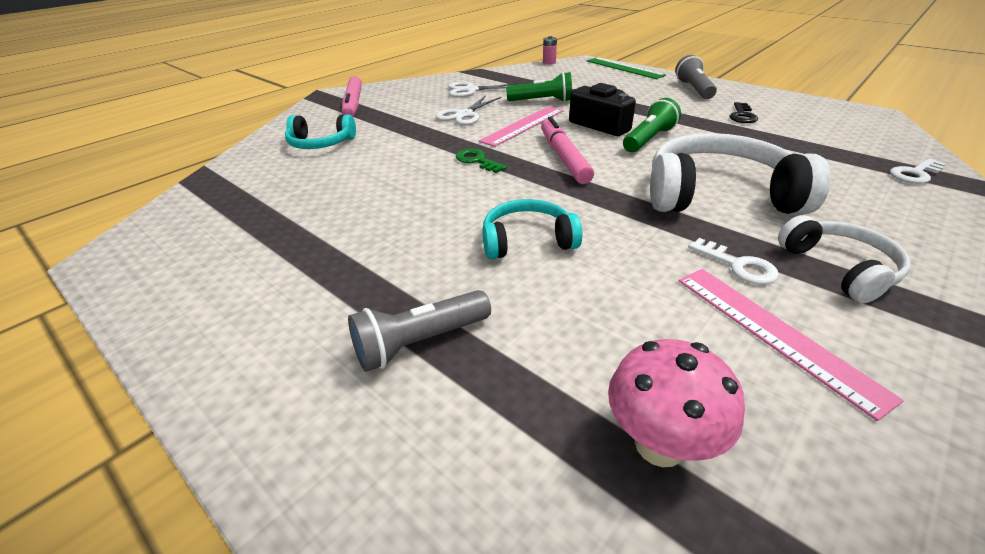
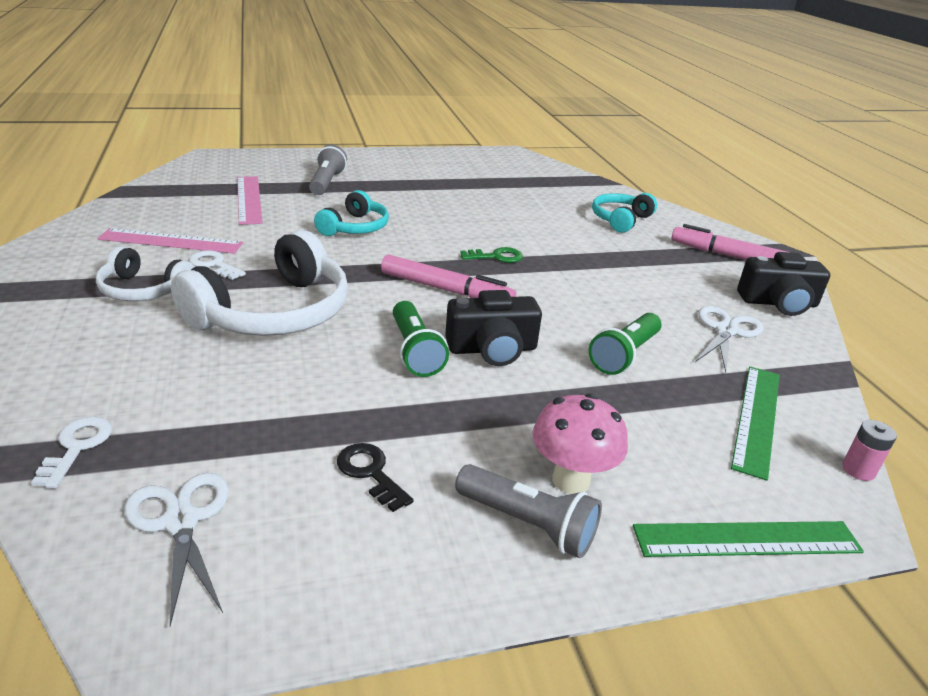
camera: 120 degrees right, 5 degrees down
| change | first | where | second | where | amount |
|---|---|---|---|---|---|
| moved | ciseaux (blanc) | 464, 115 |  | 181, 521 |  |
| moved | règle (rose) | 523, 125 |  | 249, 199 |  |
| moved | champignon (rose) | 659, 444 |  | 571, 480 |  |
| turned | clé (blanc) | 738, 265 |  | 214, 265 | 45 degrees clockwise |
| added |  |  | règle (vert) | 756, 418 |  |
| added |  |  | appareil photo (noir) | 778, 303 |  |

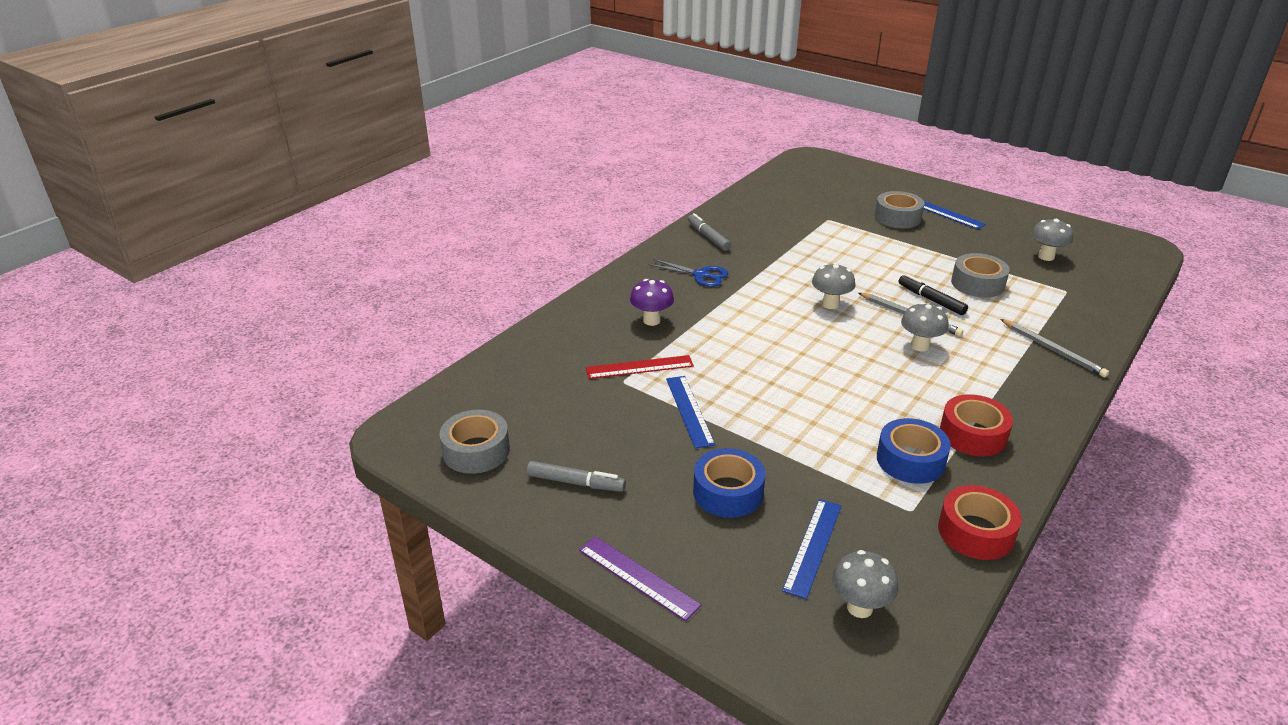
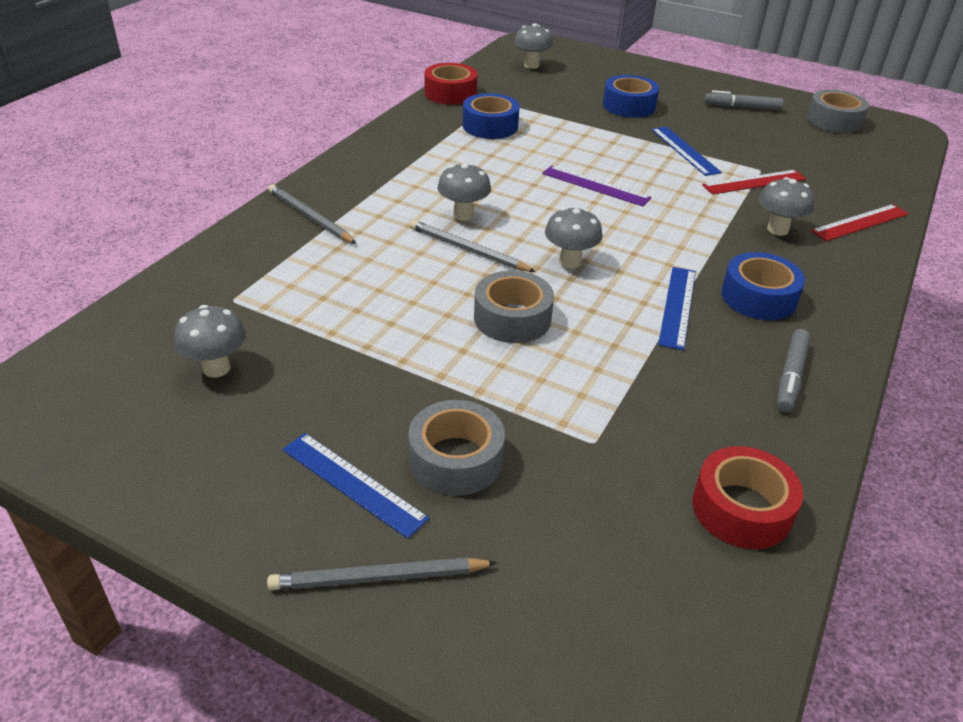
camera: 170 degrees right, 5 degrees up
| change | first | where | second | where | amount |
|---|---|---|---|---|---|
| moved | règle (violet) | 638, 577 |  | 595, 186 |  |
| recoloured | champignon (violet) | 651, 320 | champignon (gris) | 777, 229 |  |
| replaced | ciseaux (bleu) | 701, 275 | ruban adhésif (bleu) | 758, 297 |  |
| turned | feutre (gris) | 708, 237 |  | 790, 376 | 60 degrees clockwise |
| moved | règle (bleu) | 813, 547 |  | 677, 306 |  |
| removed | feutre (noir) | 931, 300 |  |  |  |
| moved | ruban adhésif (rouge) | 973, 435 |  | 741, 509 |  |
| moved | ruban adhésif (gris) | 977, 284 |  | 512, 318 |  |
| added |  |  | crayon (gris) | 379, 578 |  |
| added |  |  | règle (rouge) | 860, 222 |  |

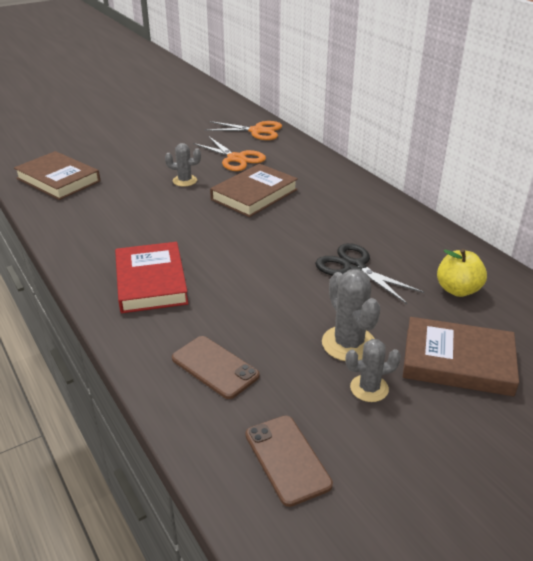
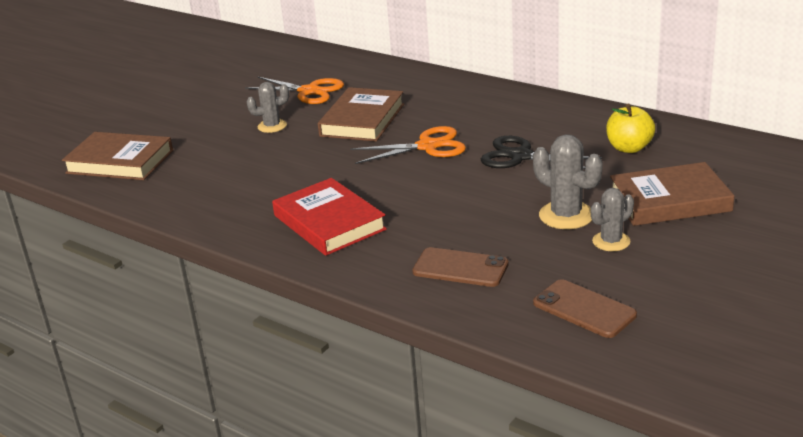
camera: 20 degrees left, 5 degrees down
| change | first | where | second | where | amount |
|---|---|---|---|---|---|
| moved | ciseaux (orange) | 257, 131 |  | 427, 146 |  |

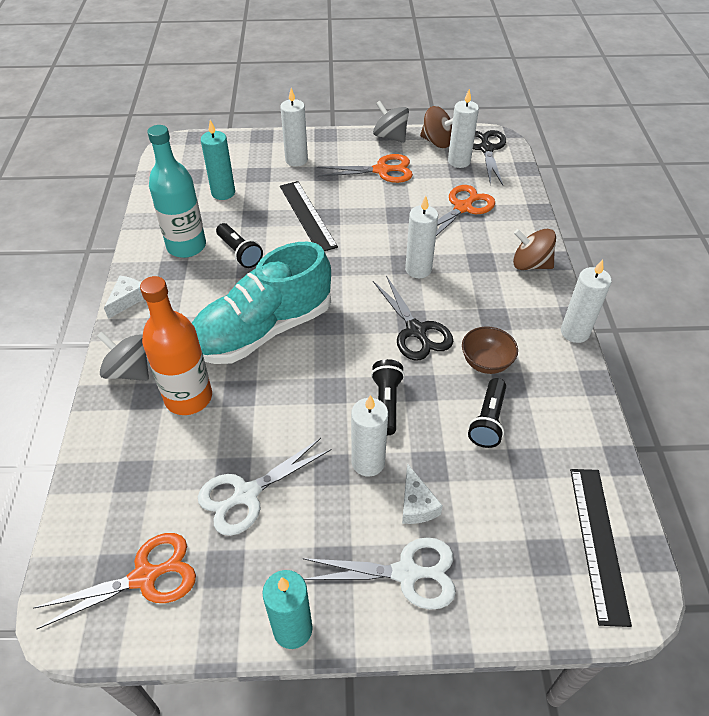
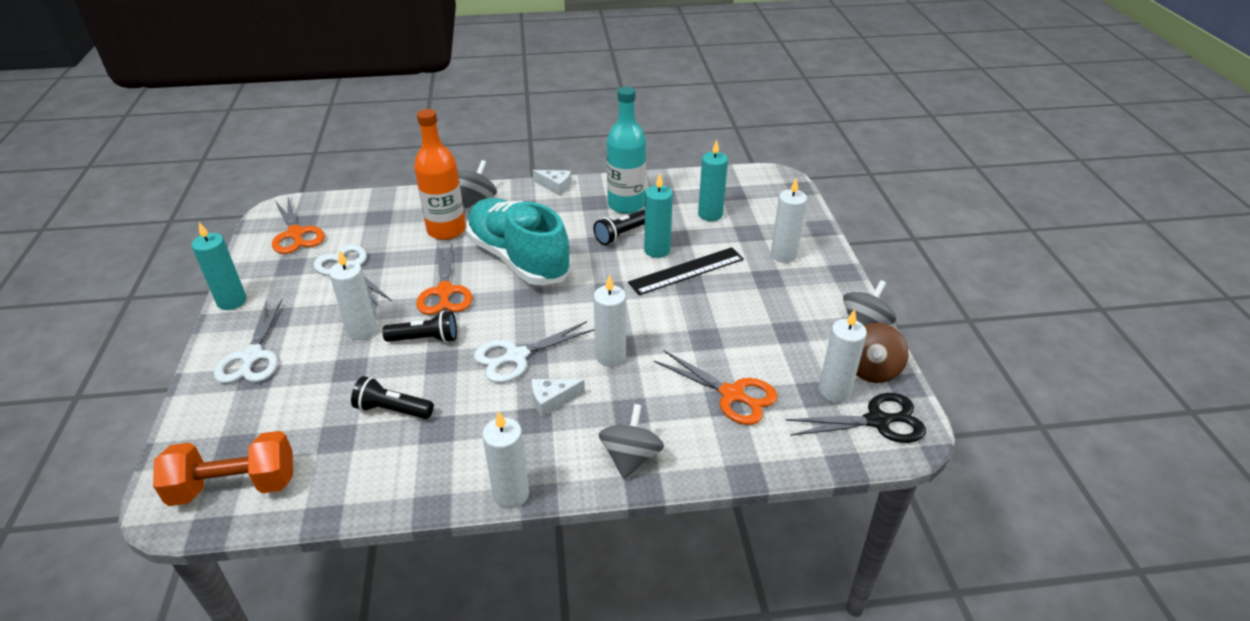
camera: 85 degrees right, 10 degrees down
| change | first | where | second | where | amount |
|---|---|---|---|---|---|
| moved | ciseaux (orange) | 381, 170 |  | 445, 291 |  |
| recoloured | ciseaux (noir) | 416, 331 | ciseaux (blanc) | 516, 356 |  |
| moved | fromage (blanc) | 416, 504 |  | 552, 400 |  |
| removed | bol (marron) | 486, 363 |  |  |  |
| recoloured | toupie (marron) | 530, 264 | toupie (gris) | 631, 458 |  |
| replaced | règle (noir) | 597, 542 | haltère (orange) | 235, 486 |  |
| added |  |  | bougie (turquoise) | 657, 250 |  |

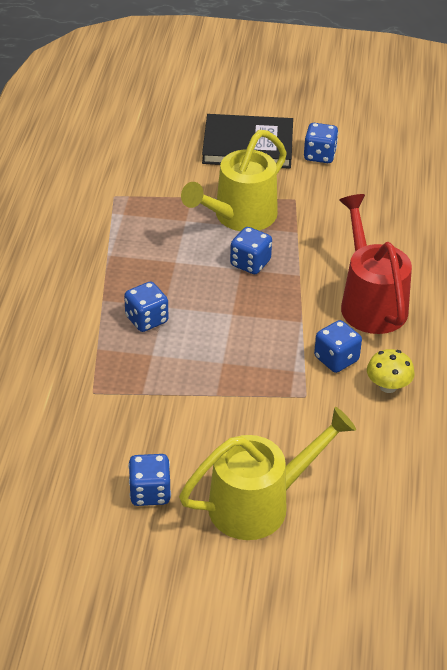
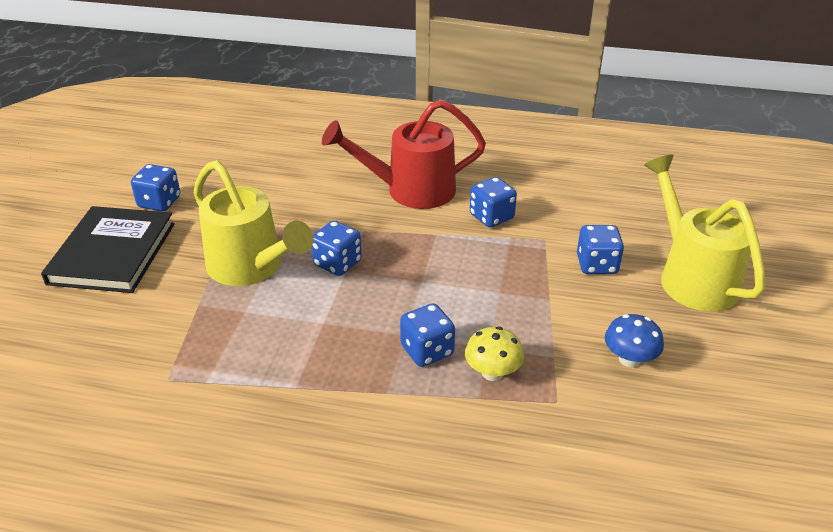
camera: 85 degrees left, 5 degrees down
| change | first | where | second | where | amount |
|---|---|---|---|---|---|
| moved | dé (bleu) | 150, 492 |  | 597, 265 |  |
| moved | champignon (jaune) | 388, 386 |  | 492, 372 |  |
| added |  |  | champignon (bleu) | 629, 359 |  |

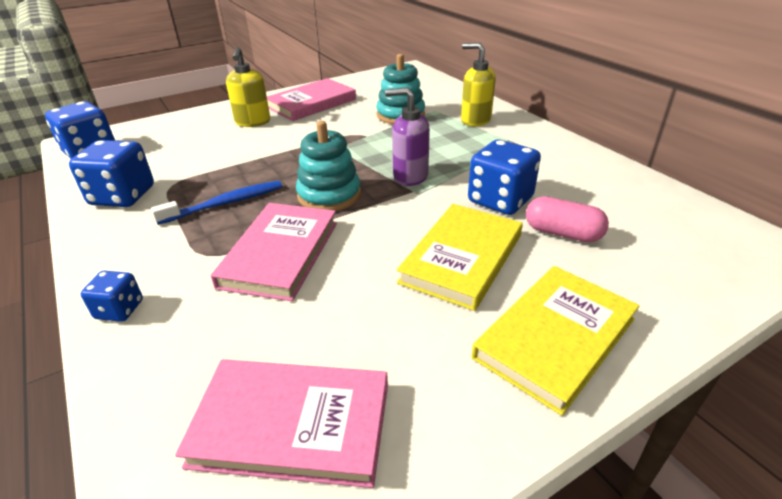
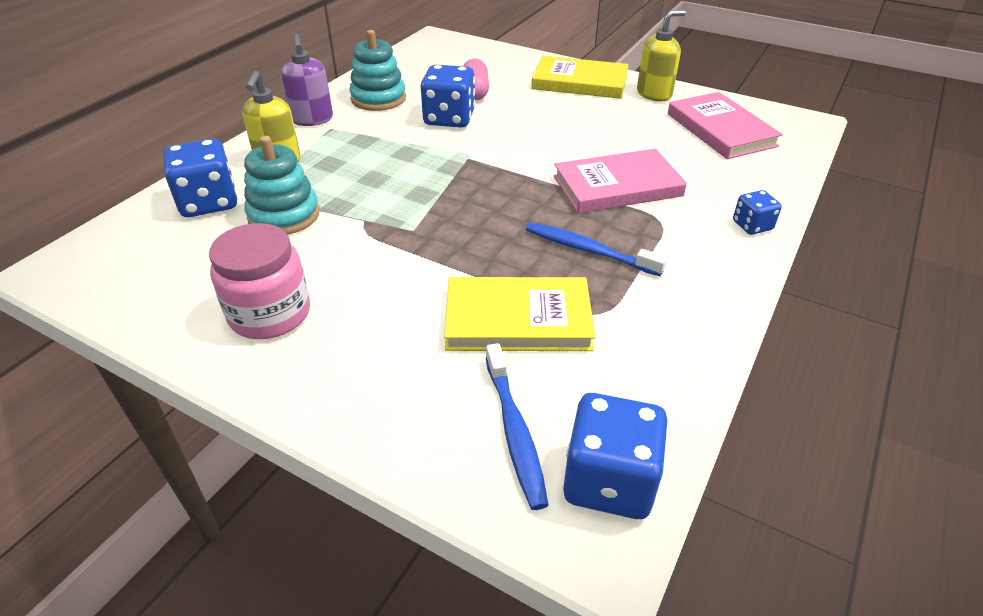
camera: 120 degrees left, 5 degrees up
| change | first | where | second | where | amount |
|---|---|---|---|---|---|
| moved | dé (bleu) | 123, 196 |  | 209, 202 |  |
| moved | distributeur de savon (jaune) | 253, 122 |  | 654, 94 |  |
| replaced | livre (rose) | 311, 103 | bocal (rose) | 270, 314 |  |
| moved | jouet à empiler (turquoise) | 329, 195 |  | 378, 98 |  |
| moved | distributeur de savon (violet) | 410, 176 |  | 312, 119 |  |
| moved | livre (jaune) | 462, 258 |  | 518, 319 |  |
| added |  |  | brosse à dents (bleu) | 515, 431 |  |

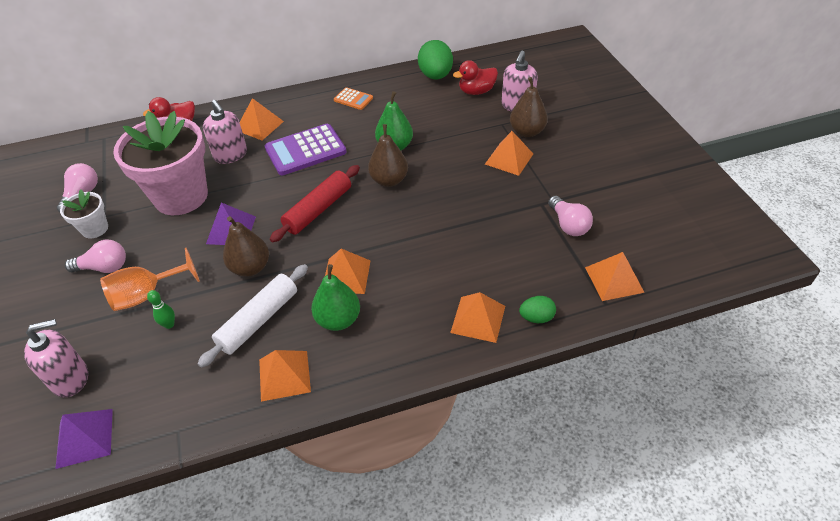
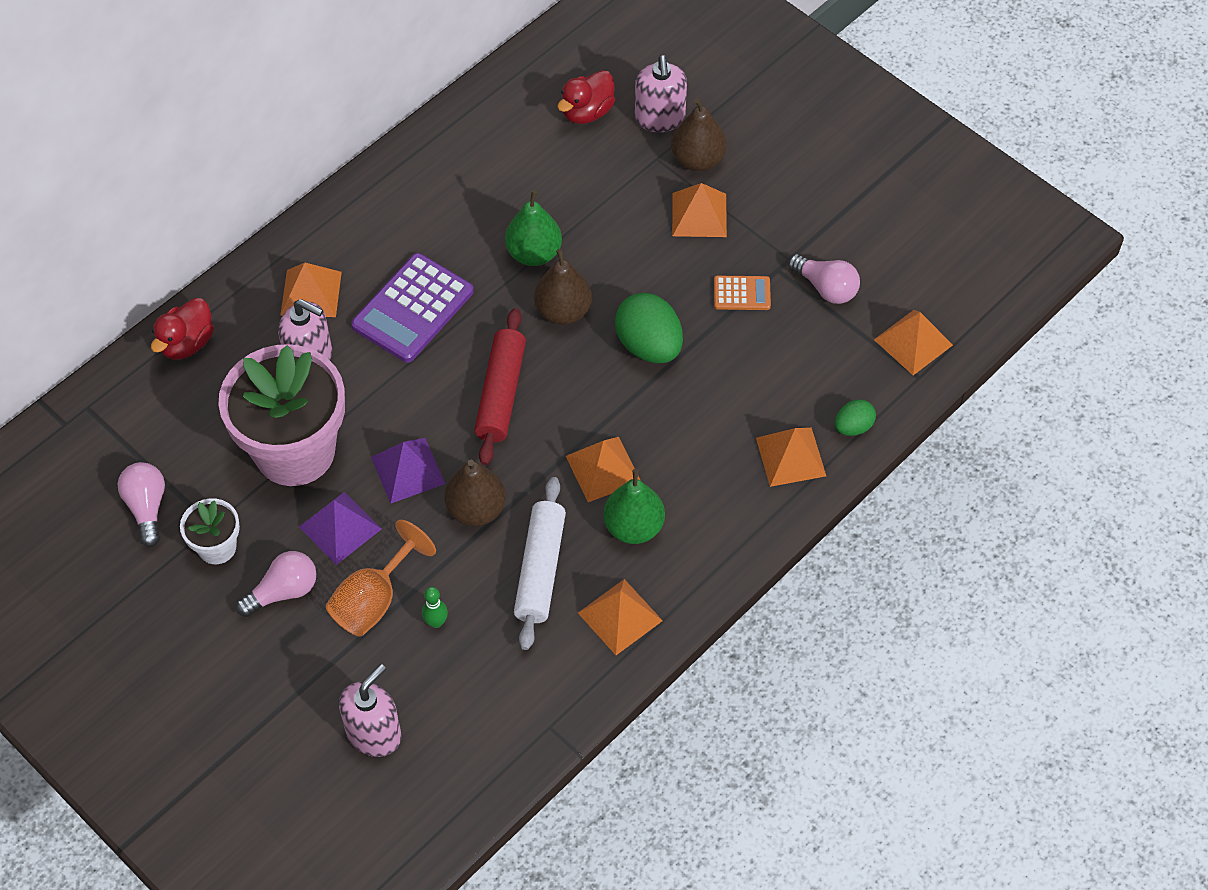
camera: 30 degrees left, 10 degrees up
| change | first | where | second | where | amount |
|---|---|---|---|---|---|
| moved | pyramide (violet) | 84, 438 |  | 340, 527 |  |
| moved | calculatrice (orange) | 353, 99 |  | 742, 293 |  |
| moved | œuf (vert) | 435, 76 |  | 649, 346 |  |

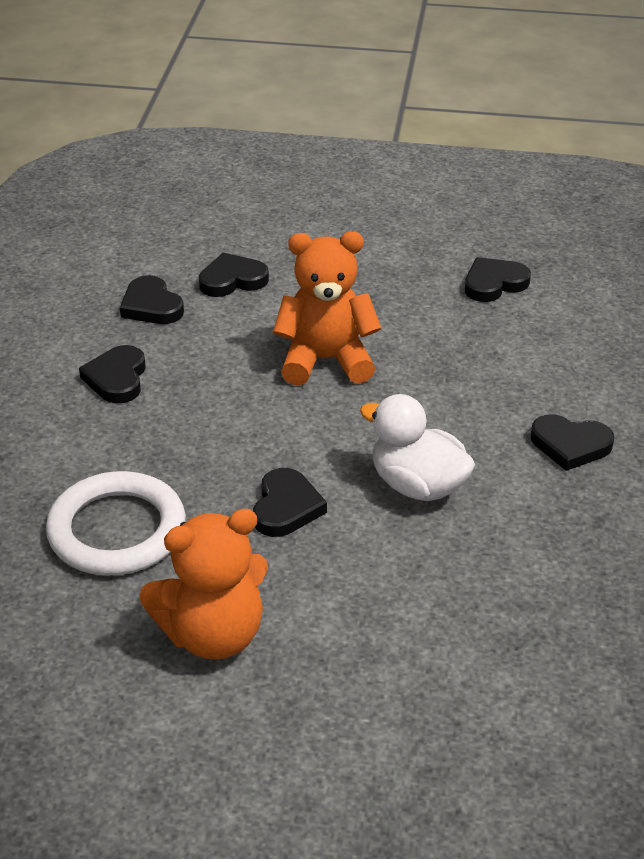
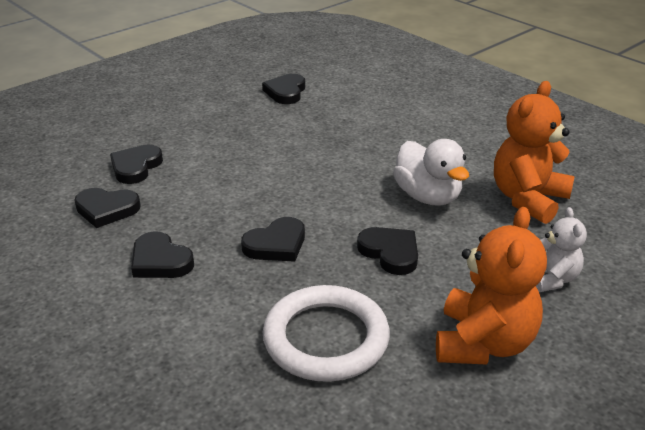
camera: 50 degrees left, 5 degrees down
| change | first | where | second | where | amount |
|---|---|---|---|---|---|
| moved | ours en peluche (orange) | 325, 360 |  | 528, 199 |  |
| turned | canard (blanc) | 417, 485 |  | 428, 196 | 105 degrees counterclockwise |
| moved | cœur (noir) | 570, 445 |  | 276, 244 |  |
| added |  |  | ours en peluche (blanc) | 552, 279 |  |

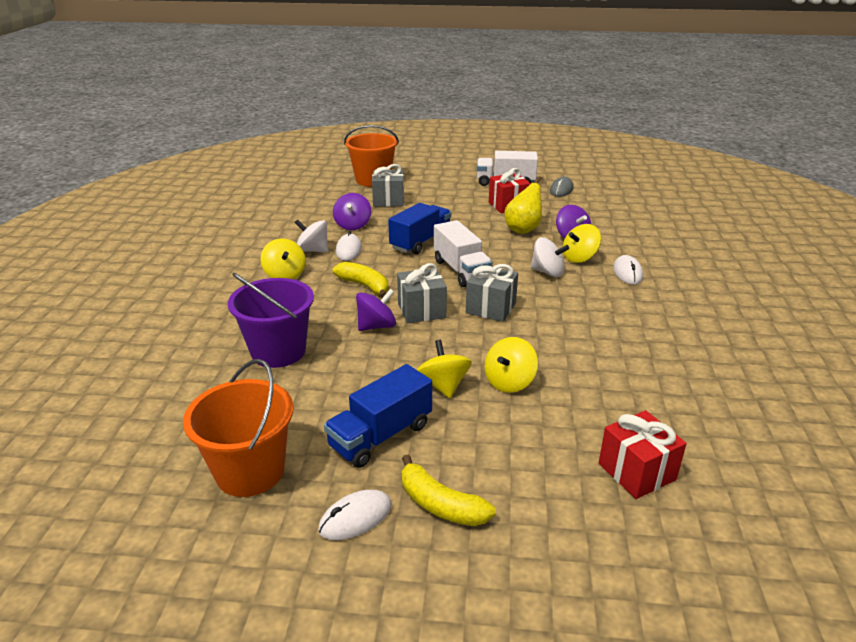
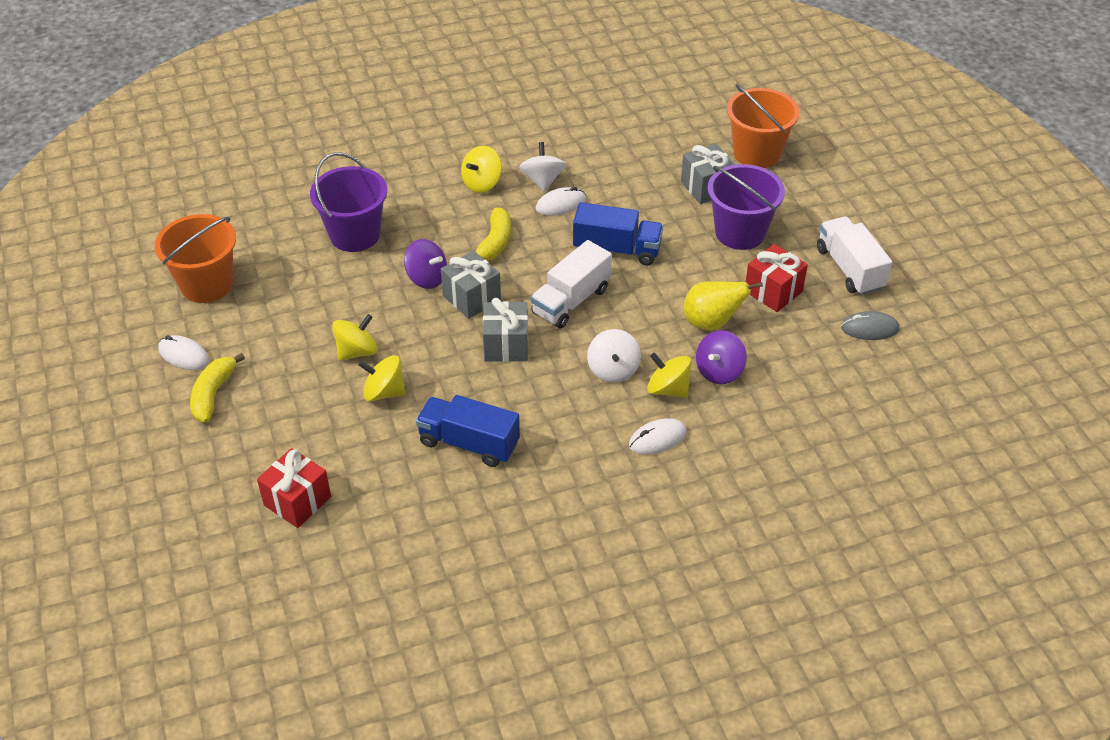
camera: 65 degrees right, 15 degrees up
| change | first | where | second | where | amount |
|---|---|---|---|---|---|
| moved | camion (bleu) | 380, 436 |  | 469, 443 |  |
| removed | toupie (violet) | 353, 225 |  |  |  |
| added |  |  | seau (violet) | 740, 232 |  |

